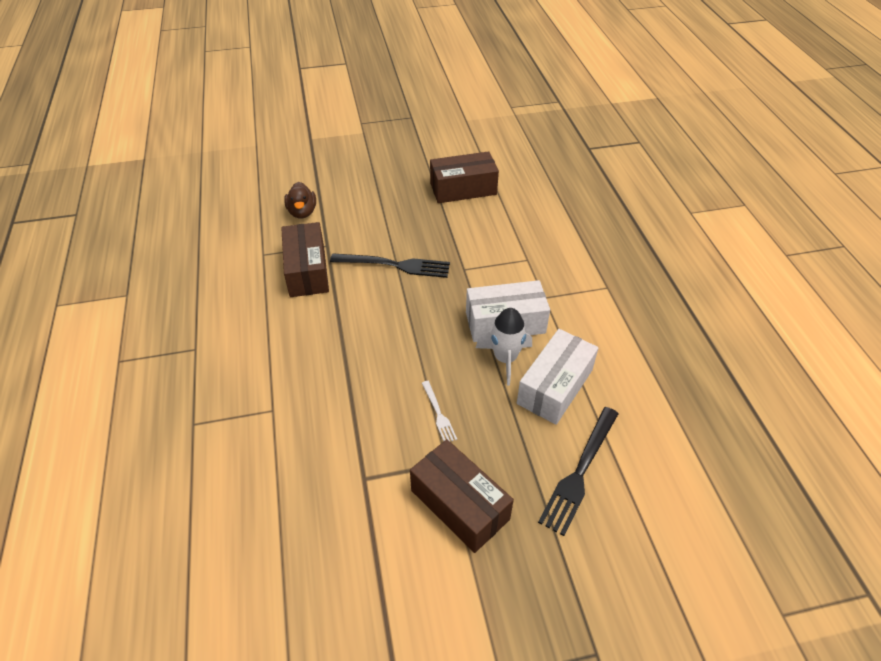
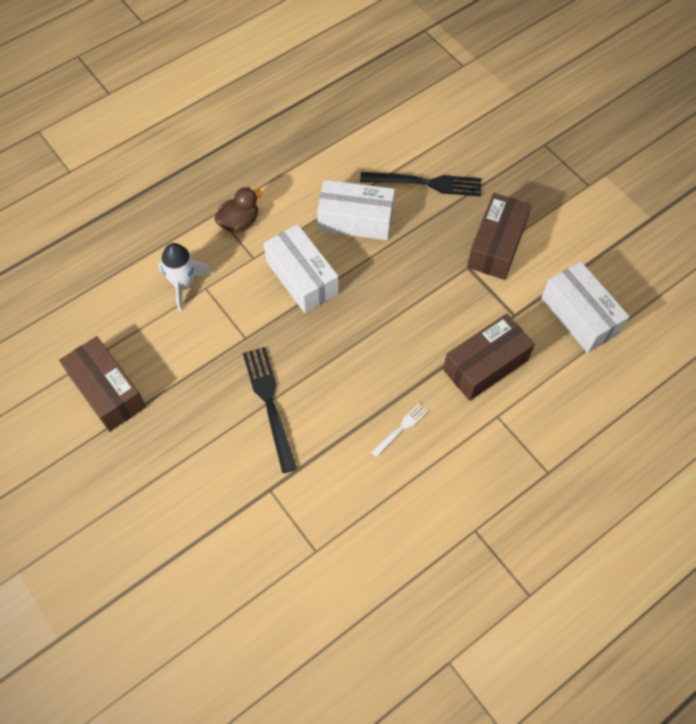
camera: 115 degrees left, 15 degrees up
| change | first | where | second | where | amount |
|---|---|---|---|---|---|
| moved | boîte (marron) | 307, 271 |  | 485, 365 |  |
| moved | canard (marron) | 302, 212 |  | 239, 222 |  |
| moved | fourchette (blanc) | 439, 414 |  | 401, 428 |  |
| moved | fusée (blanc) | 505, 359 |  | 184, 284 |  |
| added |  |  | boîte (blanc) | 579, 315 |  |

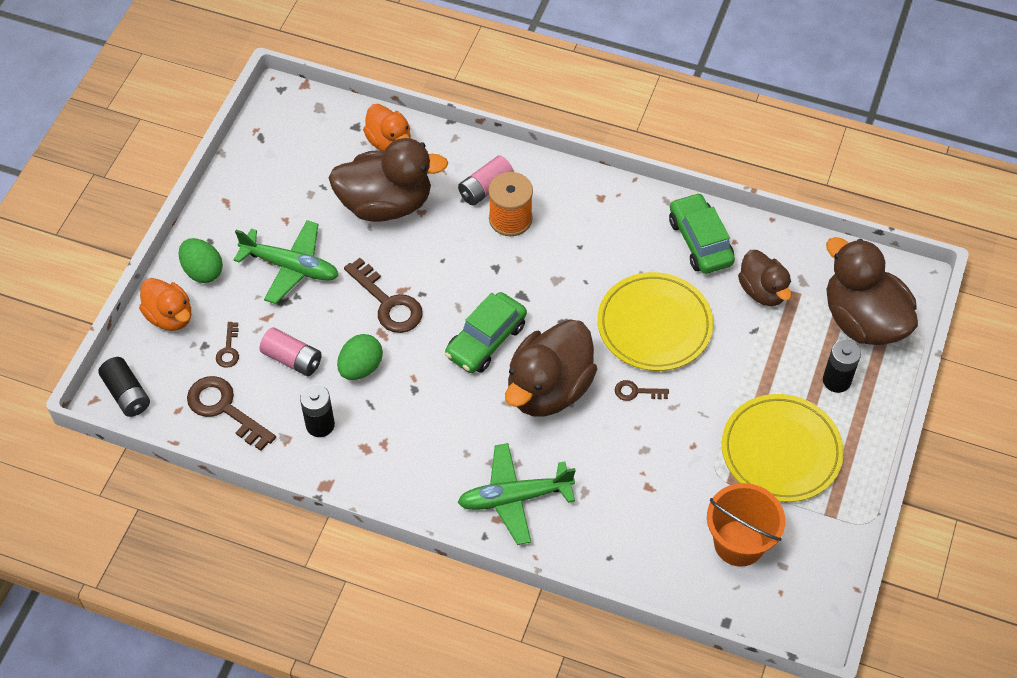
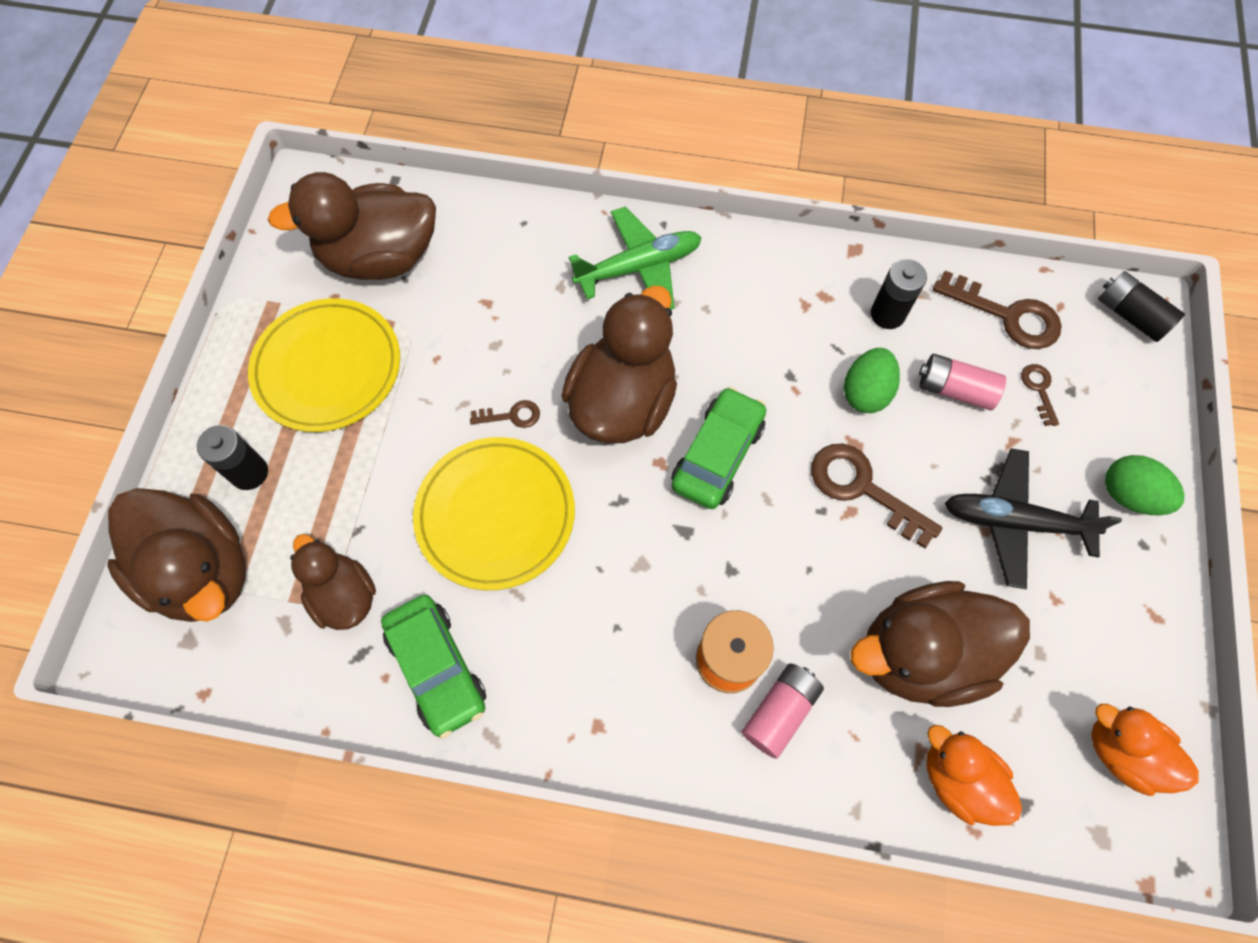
camera: 170 degrees right, 10 degrees up
| change | first | where | second | where | amount |
|---|---|---|---|---|---|
| moved | canard (orange) | 170, 316 |  | 1122, 752 |  |
| recoloured | avion (vert) | 291, 267 | avion (noir) | 1014, 522 |  |
| replaced | seau (orange) | 739, 543 | canard (marron) | 380, 257 |  |

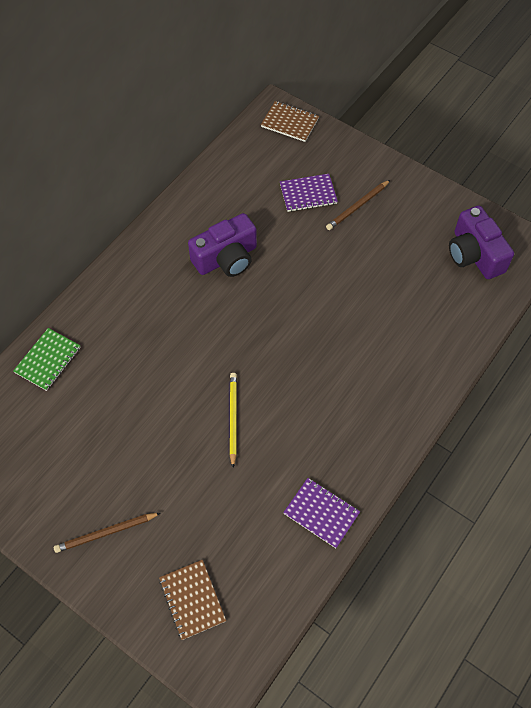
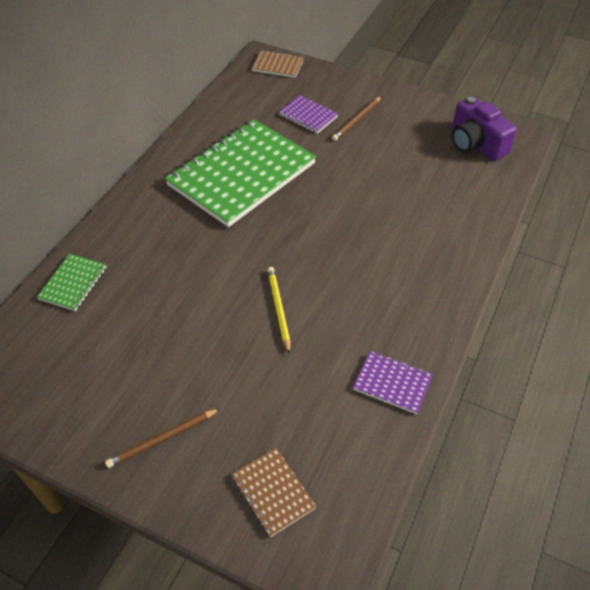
camera: 10 degrees left, 10 degrees down
| change | first | where | second | where | amount |
|---|---|---|---|---|---|
| replaced | appareil photo (violet) | 226, 258 | carnet (vert) | 241, 174 |  |
| turned | carnet (violet) | 308, 194 |  | 308, 116 | 60 degrees clockwise |

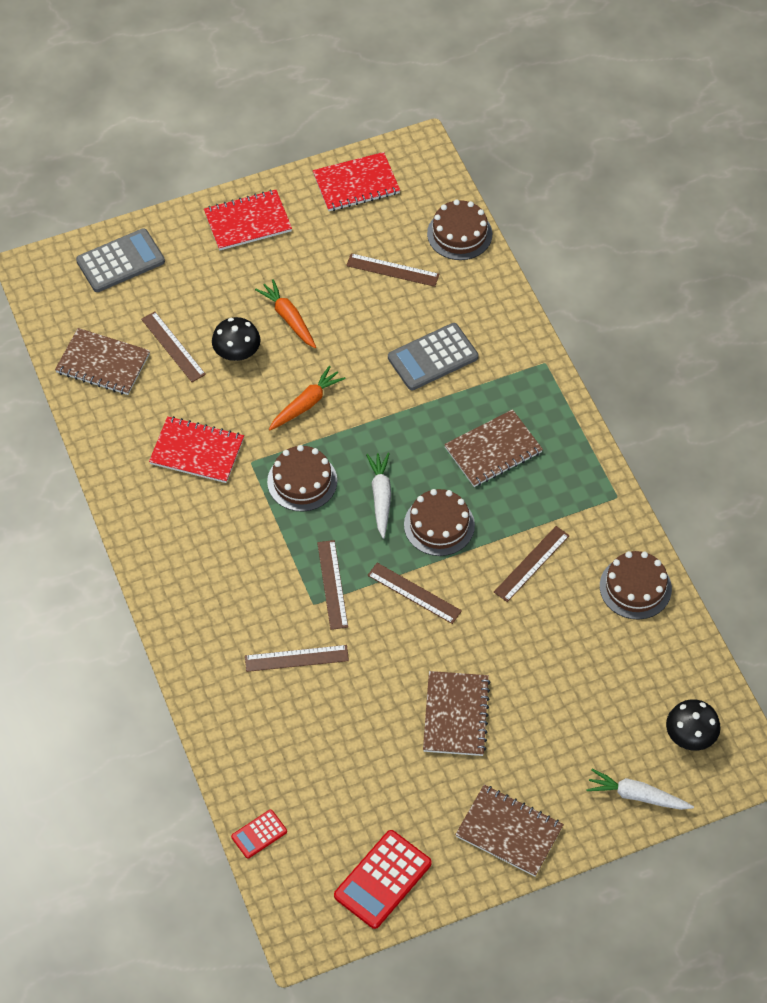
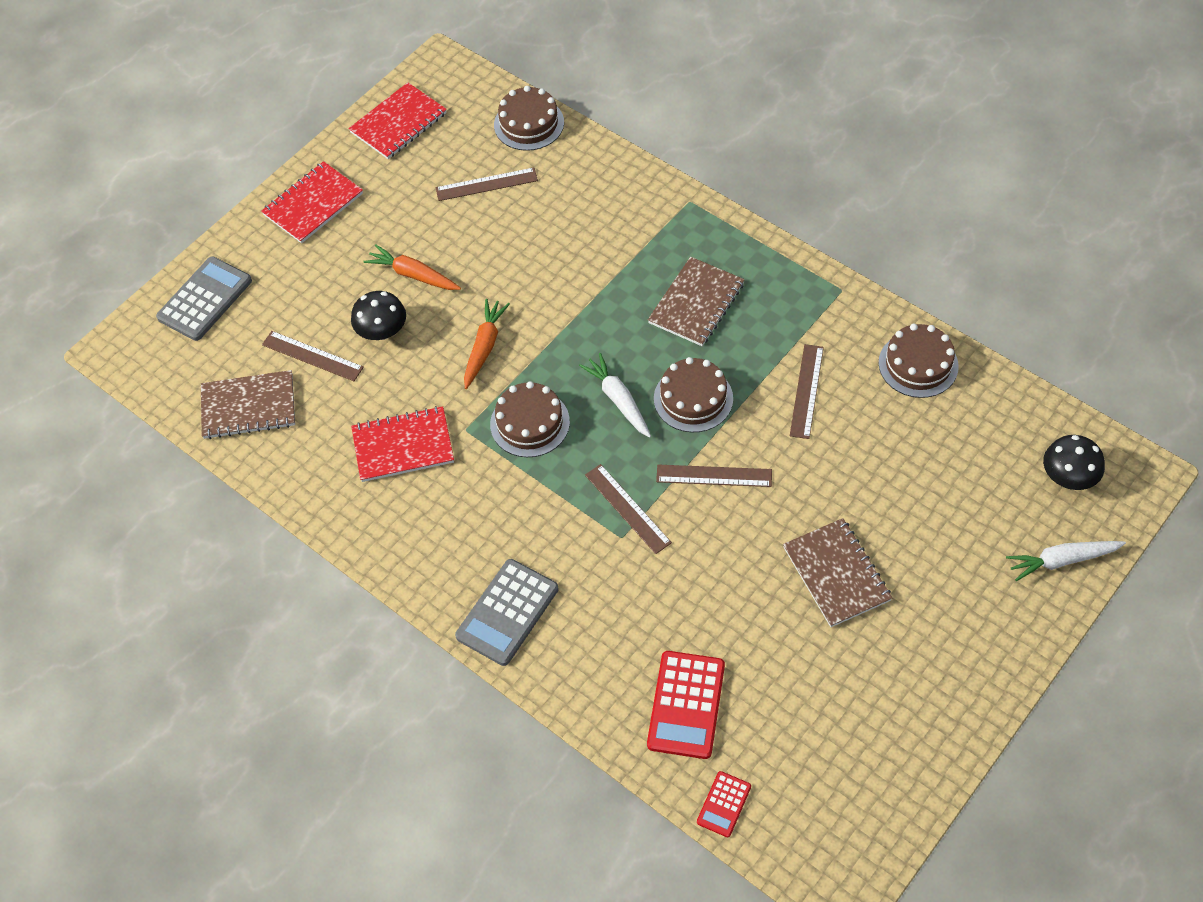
camera: 25 degrees left, 0 degrees up
| change | first | where | second | where | amount |
|---|---|---|---|---|---|
| removed | règle (marron) | 296, 658 |  |  |  |
| moved | calculatrice (rouge) | 382, 879 |  | 686, 705 |  |
| moved | calculatrice (gris) | 432, 357 |  | 507, 612 |  |
| removed | carnet (marron) | 509, 832 |  |  |  |

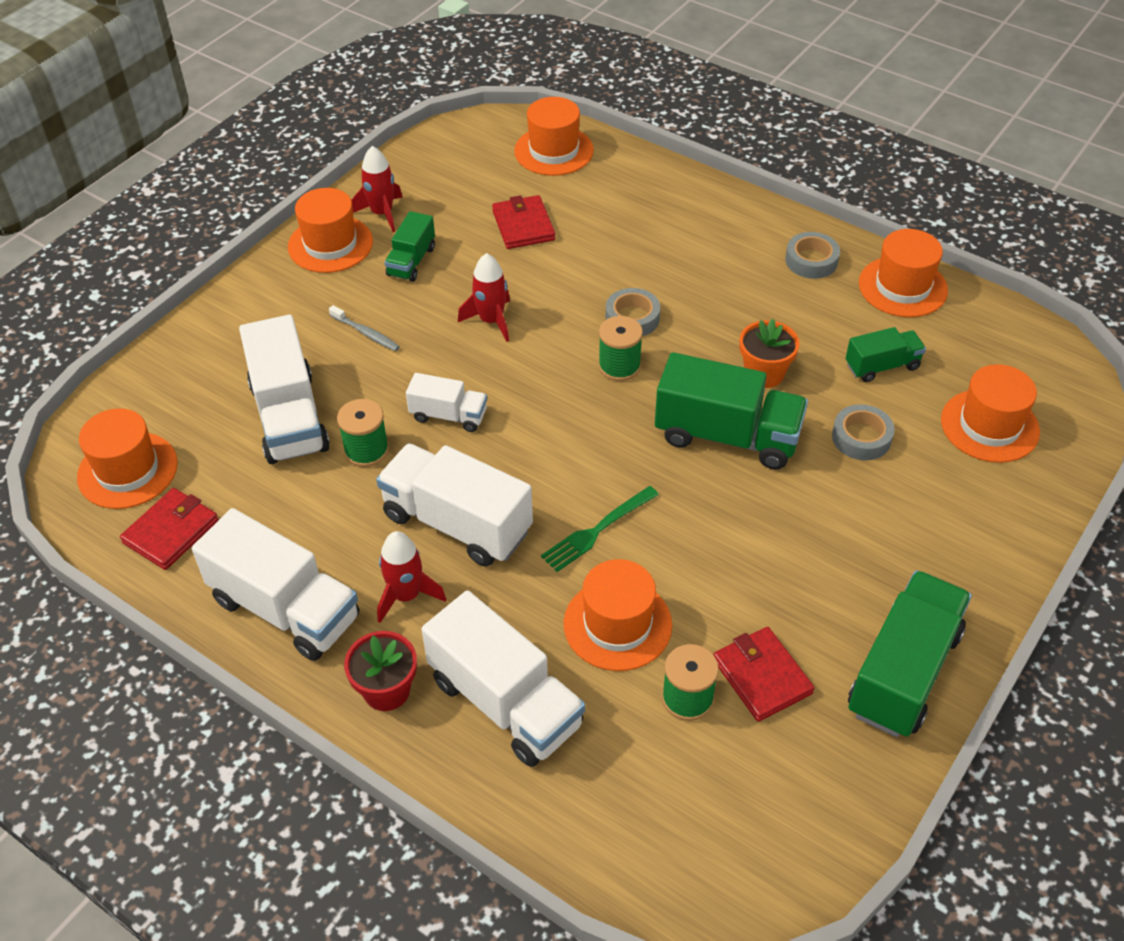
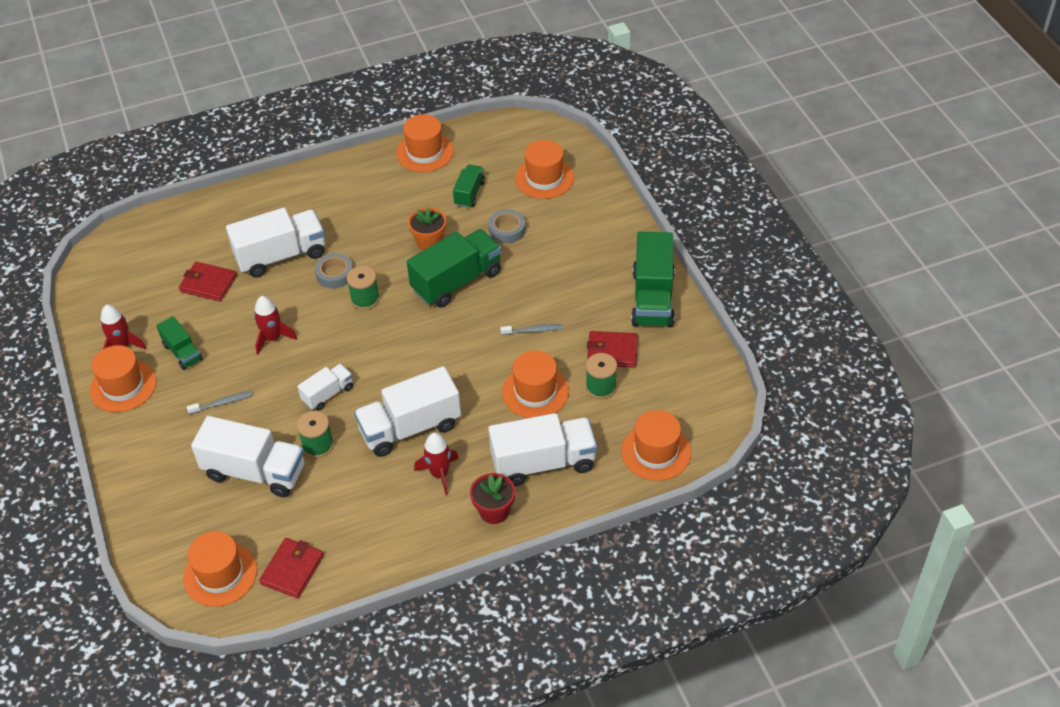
camera: 55 degrees left, 0 degrees up
| change | first | where | second | where | amount |
|---|---|---|---|---|---|
| turned | portefeuille (rouge) | 171, 531 |  | 292, 569 | 45 degrees clockwise |
| moved | camion (blanc) | 285, 609 |  | 281, 256 |  |
| moved | chapeau (orange) | 554, 151 |  | 656, 452 |  |
| removed | fourchette (vert) | 597, 530 |  |  |  |
| removed | ruban adhésif (gris) | 811, 261 |  |  |  |
| turned | camion (vert) | 903, 672 |  | 652, 298 | 150 degrees counterclockwise |
| added |  |  | brosse à dents (gris) | 533, 330 |  |

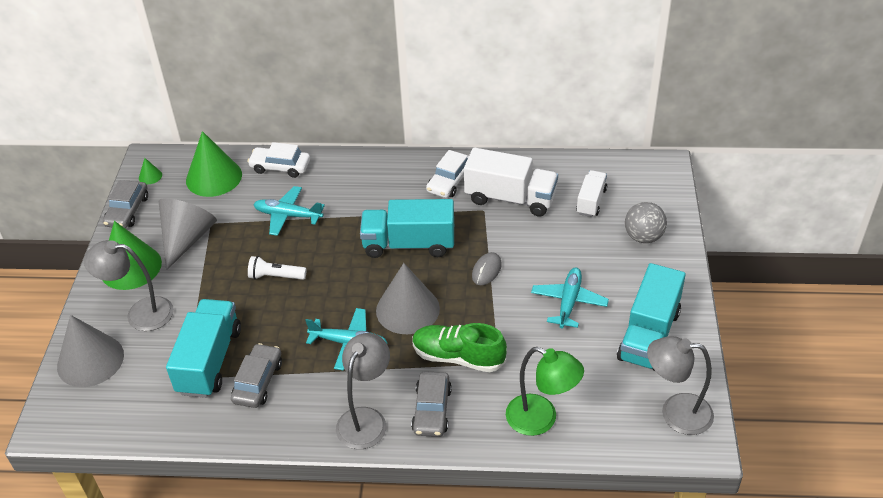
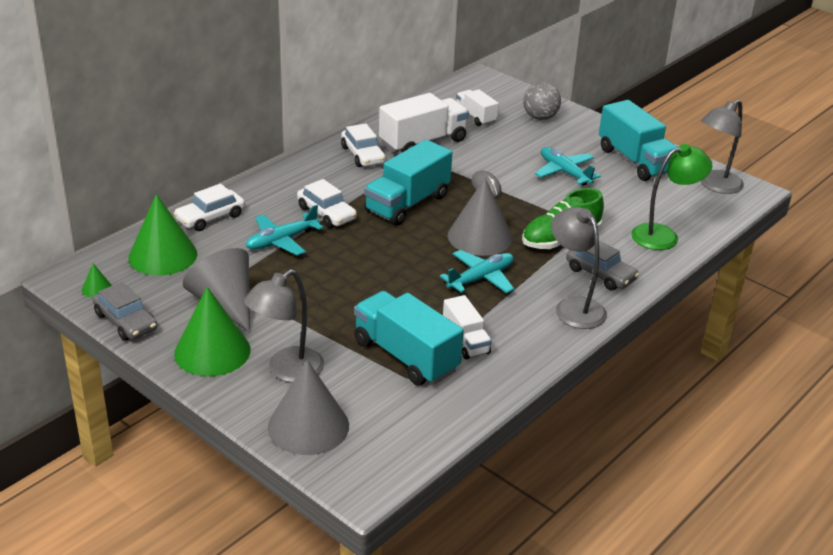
camera: 55 degrees left, 10 degrees down
| change | first | where | second | where | amount |
|---|---|---|---|---|---|
| replaced | voiture (gris) | 258, 382 | camion (blanc) | 465, 341 |  |
| removed | lampe de poche (blanc) | 275, 276 |  |  |  |
| added |  |  | voiture (blanc) | 326, 213 |  |

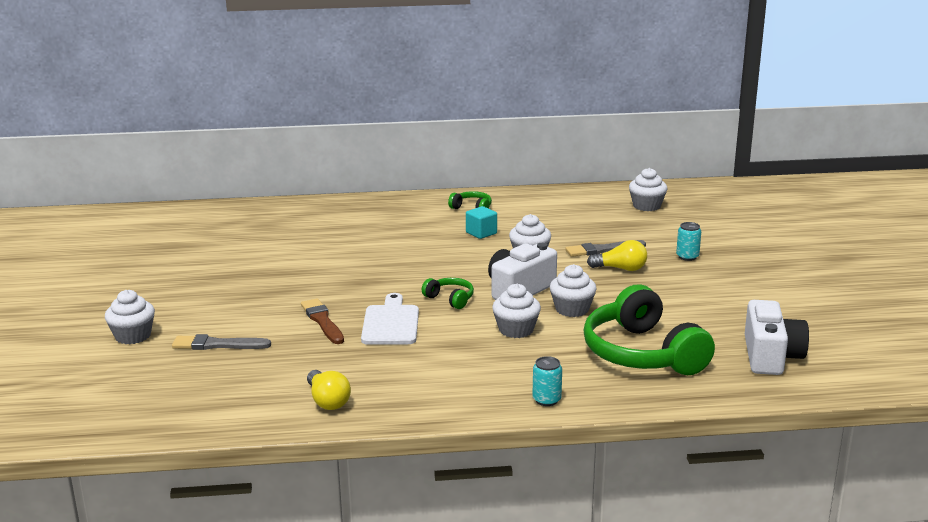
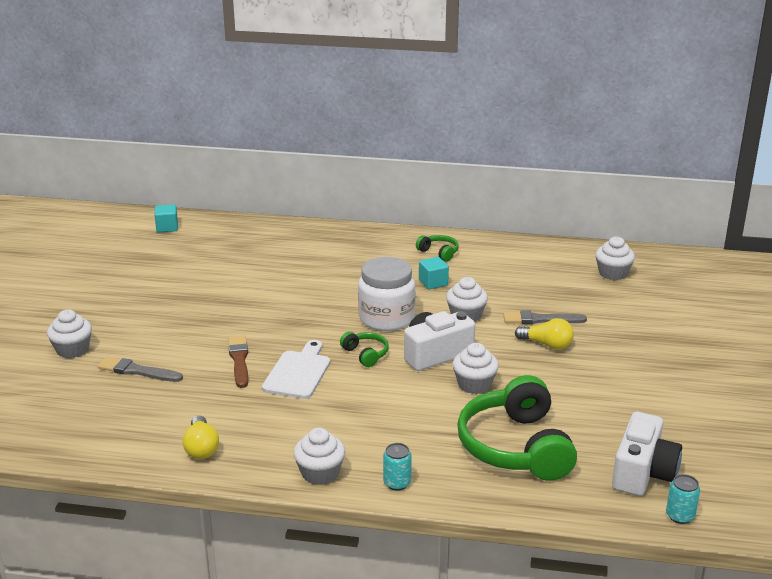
camera: 15 degrees right, 5 degrees up
| change | first | where | second | where | amount |
|---|---|---|---|---|---|
| moved | muffin (blanc) | 516, 330 |  | 320, 473 |  |
| moved | canette (turquoise) | 687, 257 |  | 680, 516 |  |
| added |  |  | cube (turquoise) | 167, 227 |  |
| added |  |  | bocal (blanc) | 386, 318 |  |

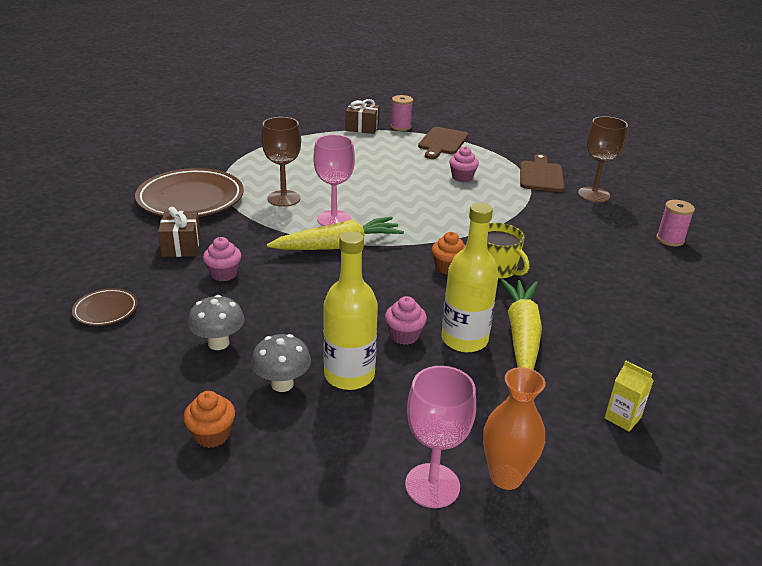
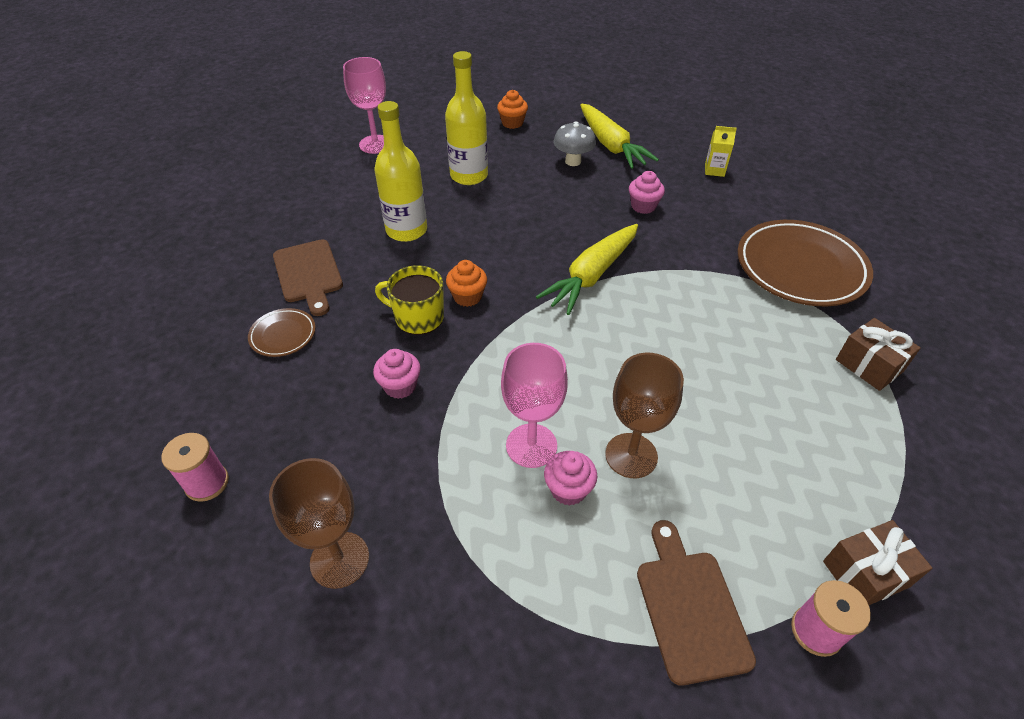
camera: 150 degrees right, 15 degrees up
| change | first | where | second | where | amount |
|---|---|---|---|---|---|
| moved | assiette (marron) | 106, 310 |  | 283, 335 |  |
| moved | cadeau (marron) | 181, 246 |  | 869, 365 |  |
| removed | champignon (gris) | 282, 384 |  |  |  |
| moved | verre à pied (marron) | 283, 198 |  | 631, 455 |  |
| moved | verre à pied (rose) | 334, 219 |  | 531, 445 |  |
| moved | muffin (rose) | 404, 335 |  | 400, 386 |  |
| removed | vase (orange) | 506, 476 |  |  |  |
| moved | carotte (jaune) | 521, 335 |  | 610, 145 |  |
| moved | planche à découper (marron) | 541, 175 |  | 308, 274 |  |
| moved | brique de lait (jaune) | 622, 418 |  | 714, 170 |  |

